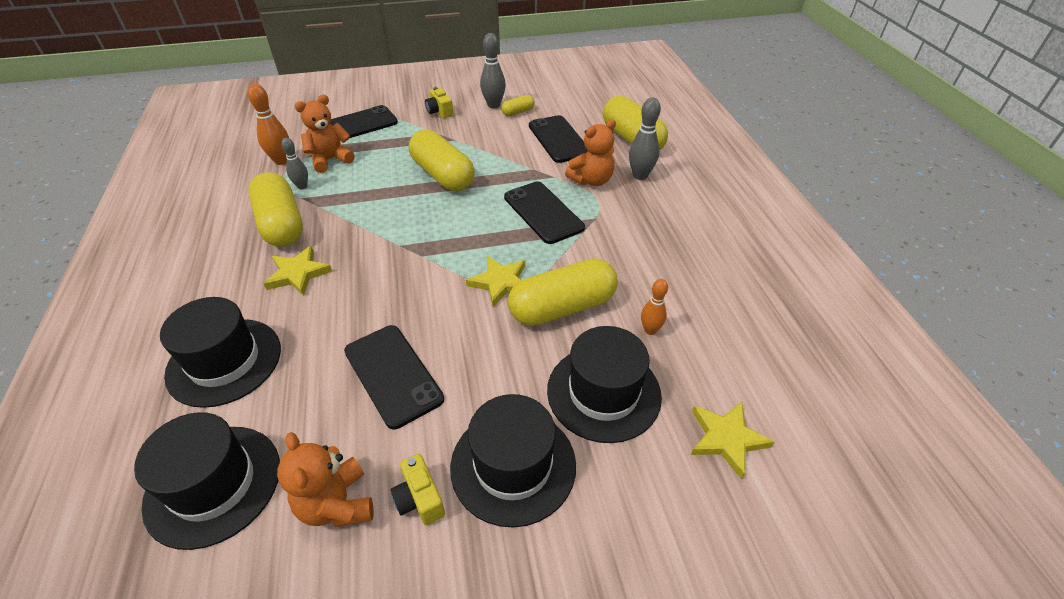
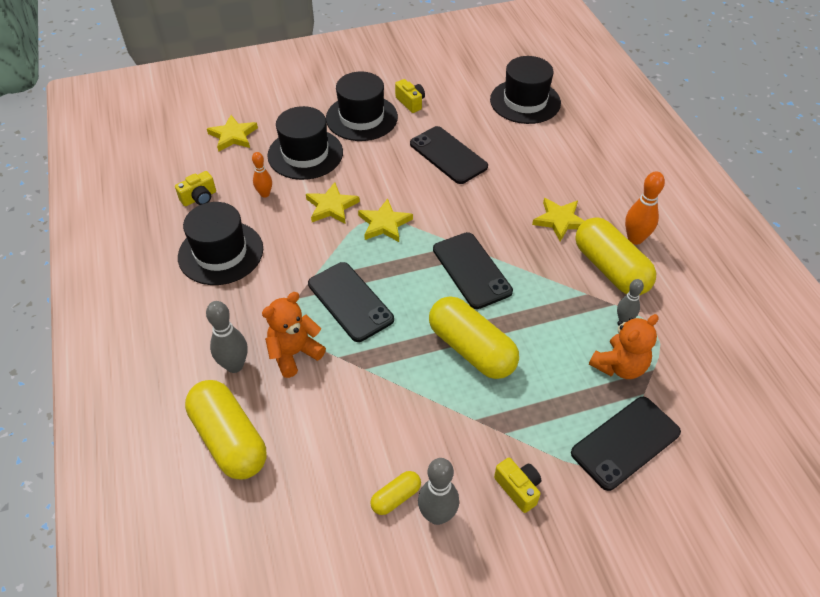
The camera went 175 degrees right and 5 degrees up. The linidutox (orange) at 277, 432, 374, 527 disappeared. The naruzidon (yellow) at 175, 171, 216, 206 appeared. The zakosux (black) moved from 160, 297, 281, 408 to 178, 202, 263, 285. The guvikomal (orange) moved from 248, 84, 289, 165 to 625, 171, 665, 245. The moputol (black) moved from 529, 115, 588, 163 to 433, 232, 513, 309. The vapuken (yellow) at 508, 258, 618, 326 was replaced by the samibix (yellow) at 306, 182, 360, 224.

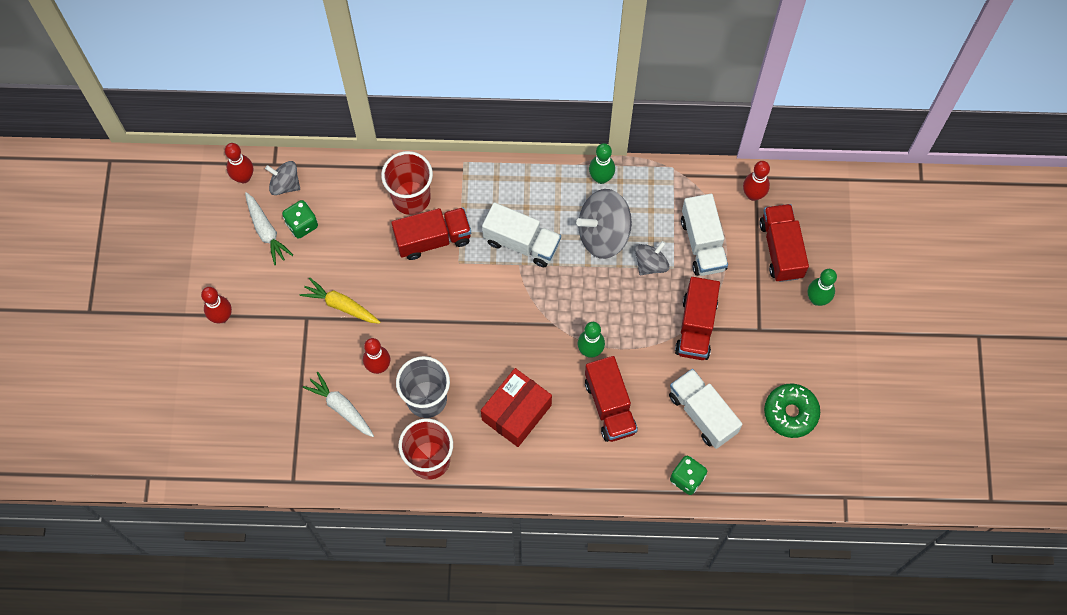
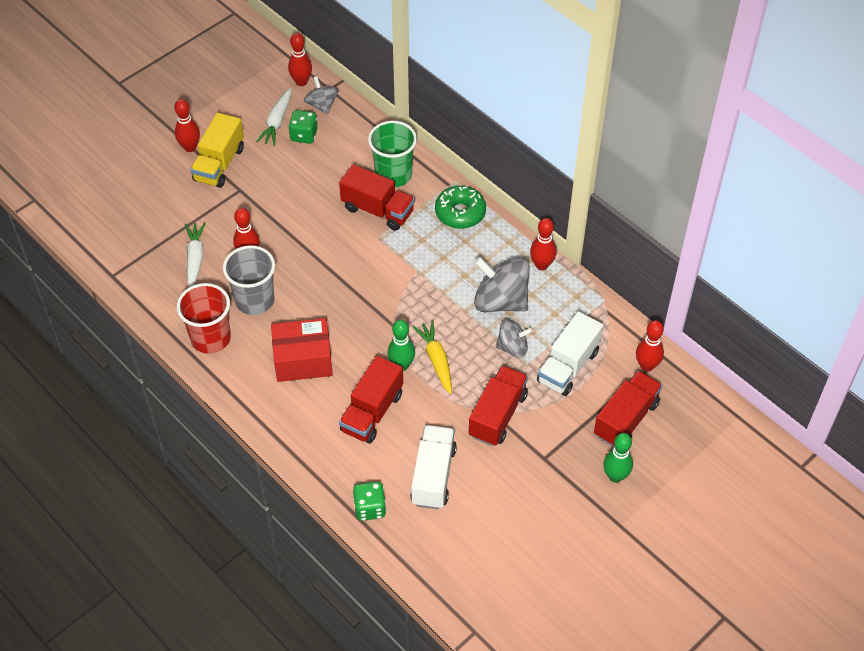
The camera went 45 degrees right and 15 degrees down. The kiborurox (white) at 482, 202, 561, 267 disappeared. The kiborurox (yellow) at 190, 113, 244, 188 appeared. The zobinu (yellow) moved from 300, 278, 381, 324 to 413, 321, 452, 394. The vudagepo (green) moved from 764, 384, 820, 438 to 435, 185, 486, 229. The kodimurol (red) at 381, 151, 433, 215 became the kodimurol (green) at 368, 121, 417, 187. The guvikomal (green) at 589, 143, 615, 184 became the guvikomal (red) at 530, 218, 557, 270. The kiborurox (red) at 675, 277, 720, 360 turned 150 degrees clockwise.

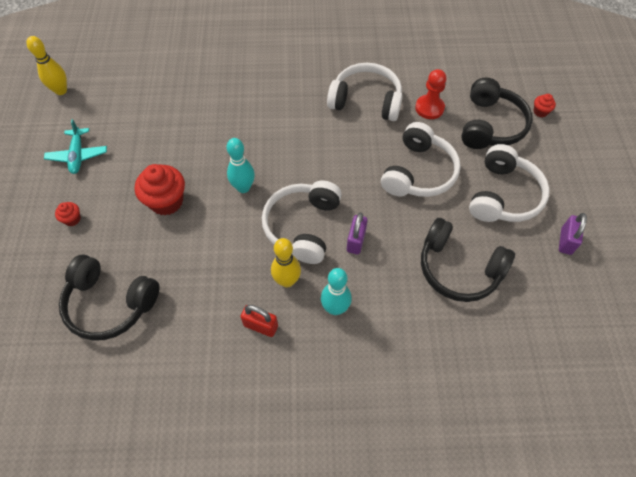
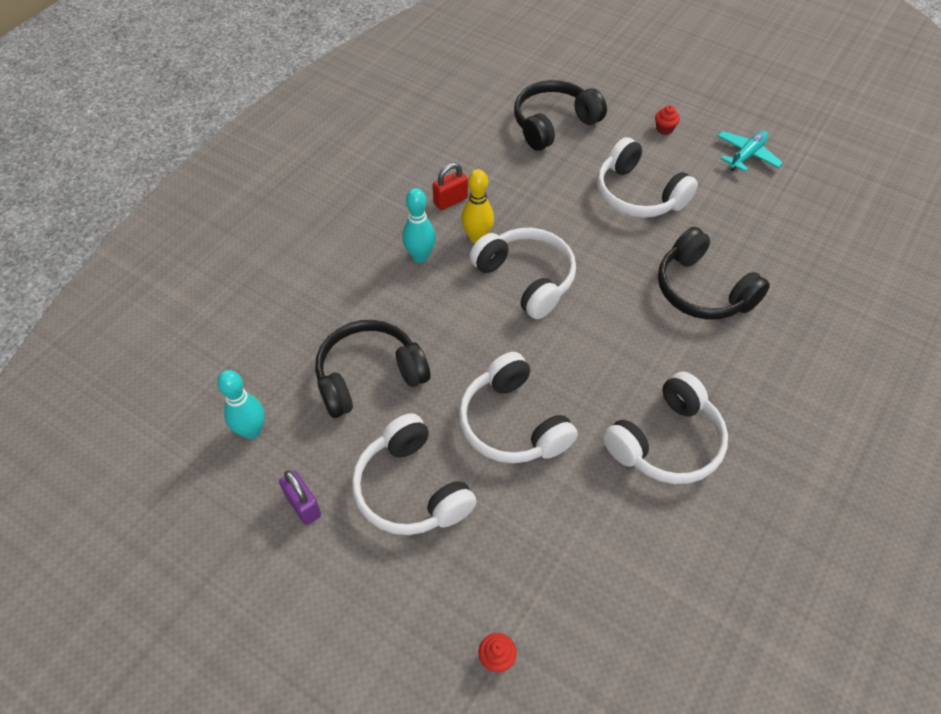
The camera went 125 degrees right and 5 degrees down. The guvikomal (yellow) at 26, 36, 67, 95 disappeared. The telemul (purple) at 347, 213, 368, 254 disappeared. The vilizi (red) at 415, 69, 447, 119 disappeared. The guvikomal (turquoise) moved from 227, 138, 255, 193 to 217, 370, 265, 439. The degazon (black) moved from 461, 77, 533, 149 to 658, 227, 770, 320. The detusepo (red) at 135, 164, 185, 216 was replaced by the degazon (white) at 597, 137, 698, 218. The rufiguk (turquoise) at 44, 119, 107, 174 turned 105 degrees clockwise.

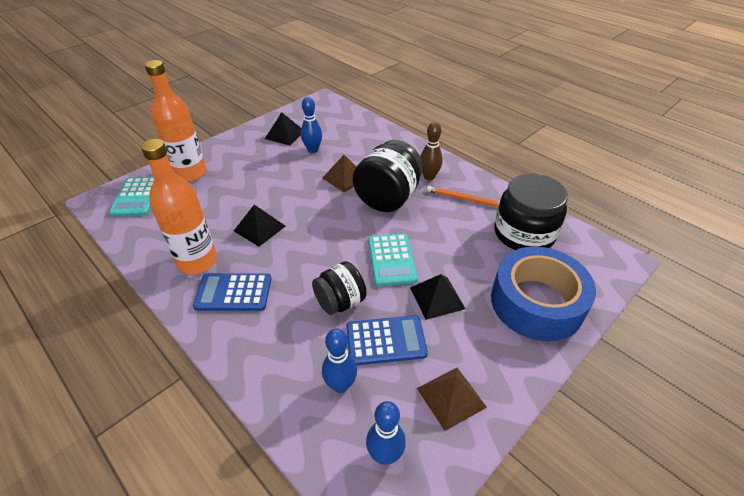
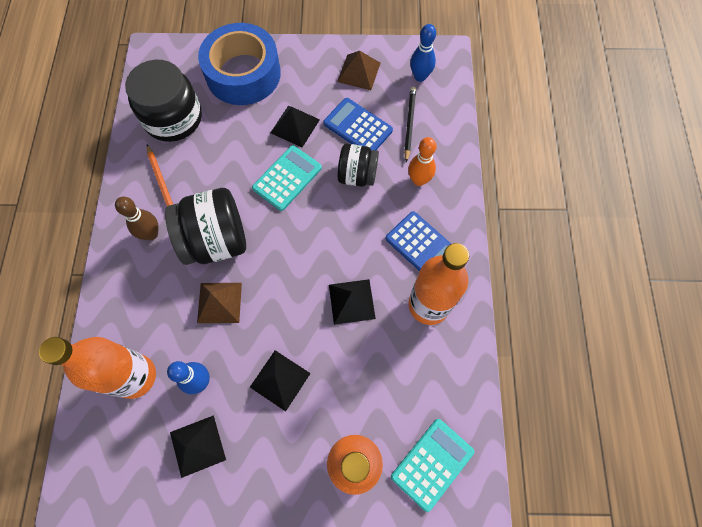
The camera went 135 degrees left and 25 degrees up. The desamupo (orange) at 39, 337, 156, 399 appeared. The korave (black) at 250, 350, 311, 412 appeared. The guvikomal (orange) at 408, 137, 437, 186 appeared. The guvikomal (blue) at 322, 329, 357, 393 was replaced by the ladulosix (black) at 404, 87, 416, 163.

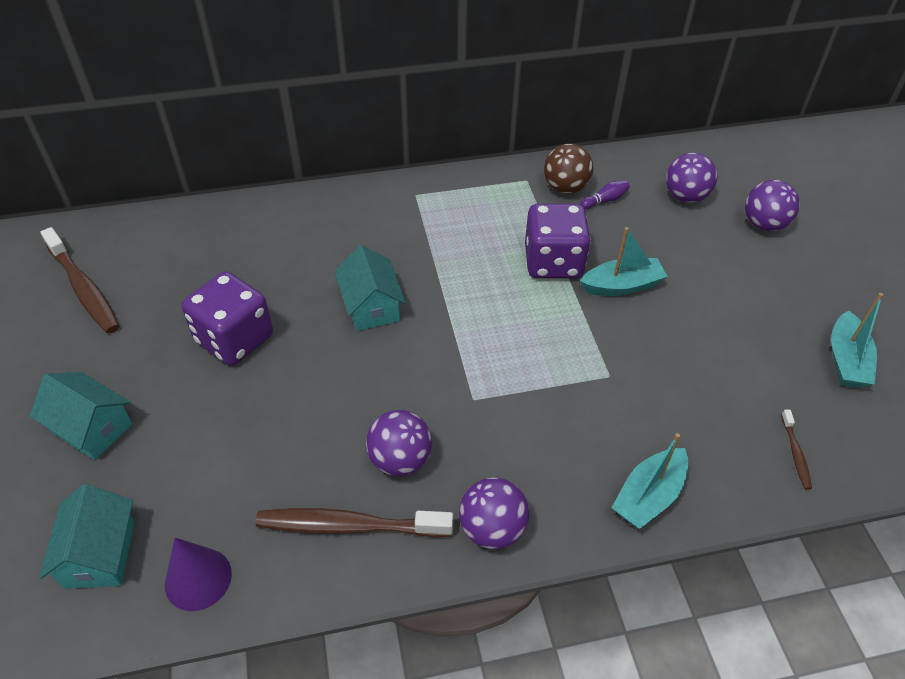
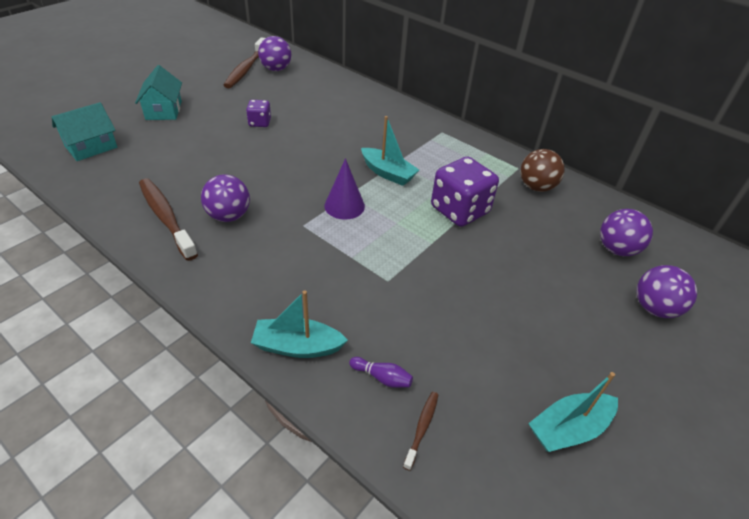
The camera went 50 degrees right and 5 degrees down. The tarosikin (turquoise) at 335, 245, 406, 331 disappeared. The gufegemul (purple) moved from 165, 538, 232, 611 to 324, 158, 365, 219. The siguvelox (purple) moved from 459, 477, 529, 549 to 258, 36, 291, 71. The guvikomal (purple) moved from 580, 180, 630, 209 to 349, 357, 413, 388. The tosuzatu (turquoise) moved from 580, 227, 668, 296 to 361, 116, 419, 186. The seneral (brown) at 781, 410, 812, 490 turned 150 degrees clockwise. The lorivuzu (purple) at 182, 271, 273, 366 changed to 0.52 times the size.

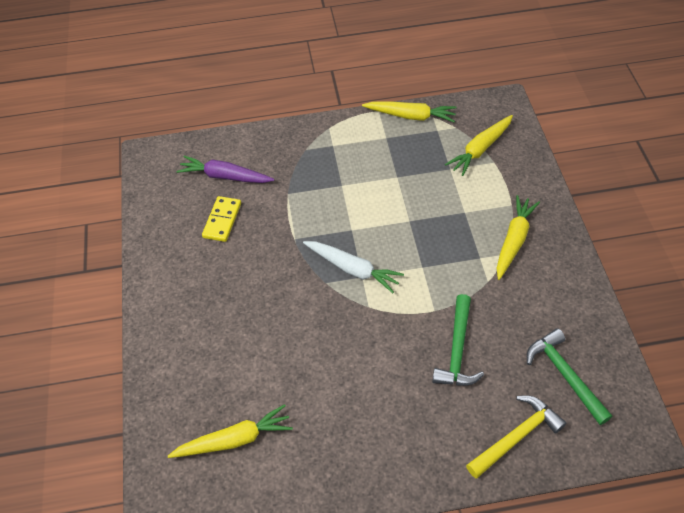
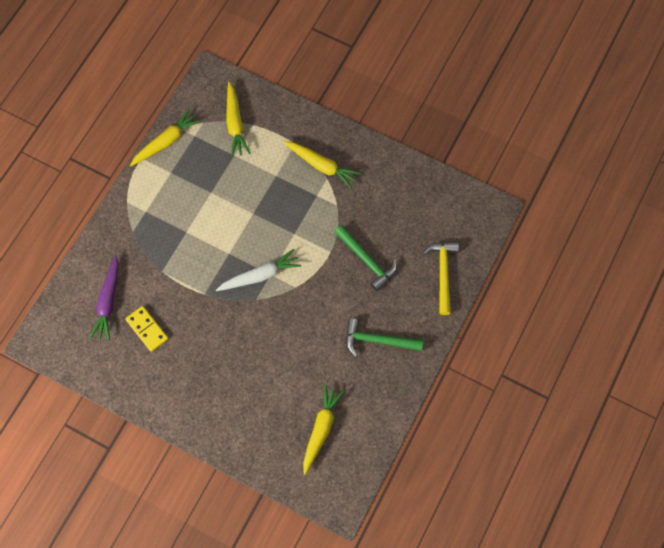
The camera went 55 degrees left and 15 degrees up. The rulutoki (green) moved from 527, 328, 612, 425 to 346, 319, 423, 357. The zobinu (purple) at 176, 156, 274, 183 turned 45 degrees counterclockwise. The zobinu (yellow) at 497, 195, 540, 280 turned 150 degrees clockwise.

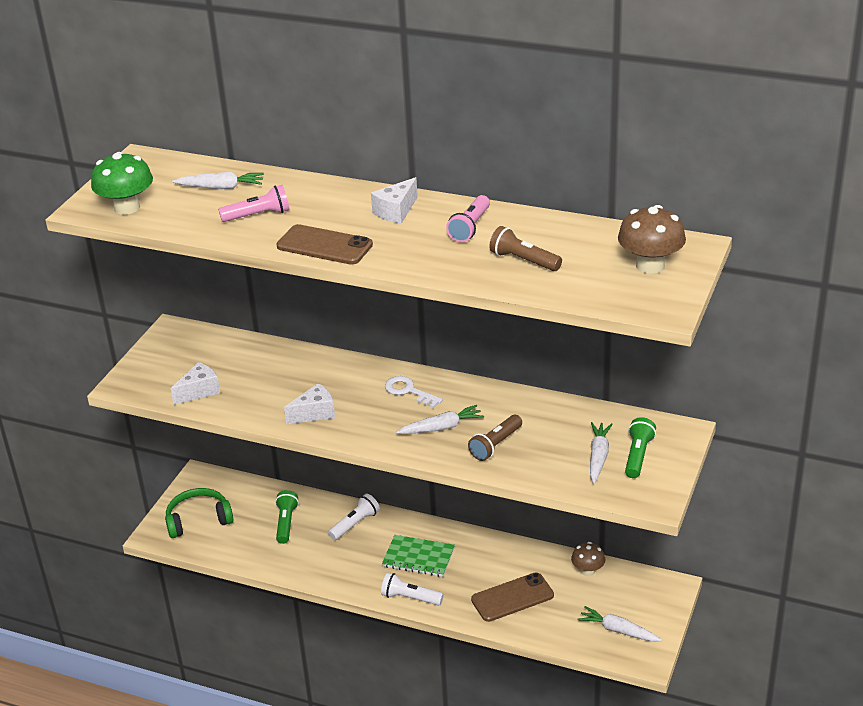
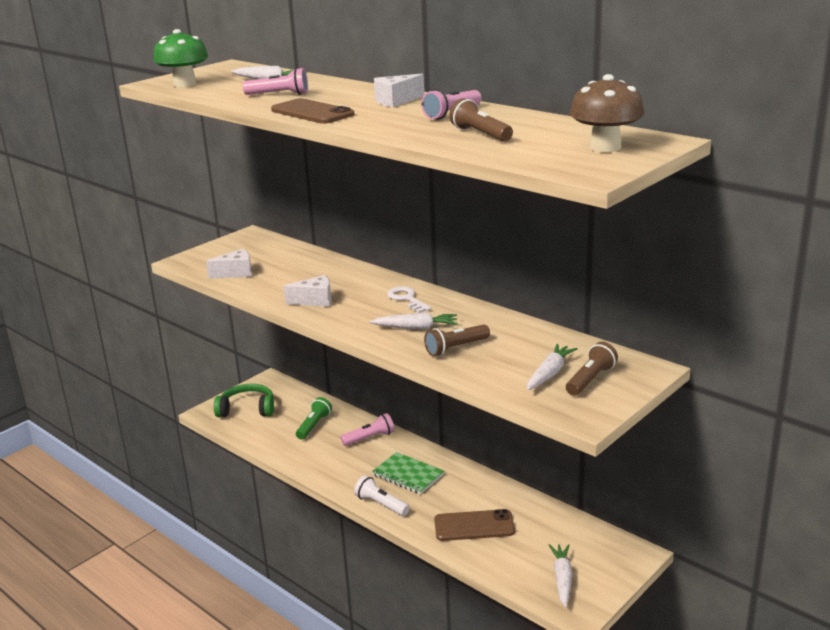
The camera went 20 degrees right and 10 degrees down. The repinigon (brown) at 571, 542, 605, 576 disappeared. The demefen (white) at 328, 494, 380, 540 became the demefen (pink) at 341, 413, 394, 446. The demefen (green) at 625, 417, 656, 478 became the demefen (brown) at 566, 342, 618, 396. The zobinu (white) at 577, 606, 662, 642 turned 45 degrees clockwise.

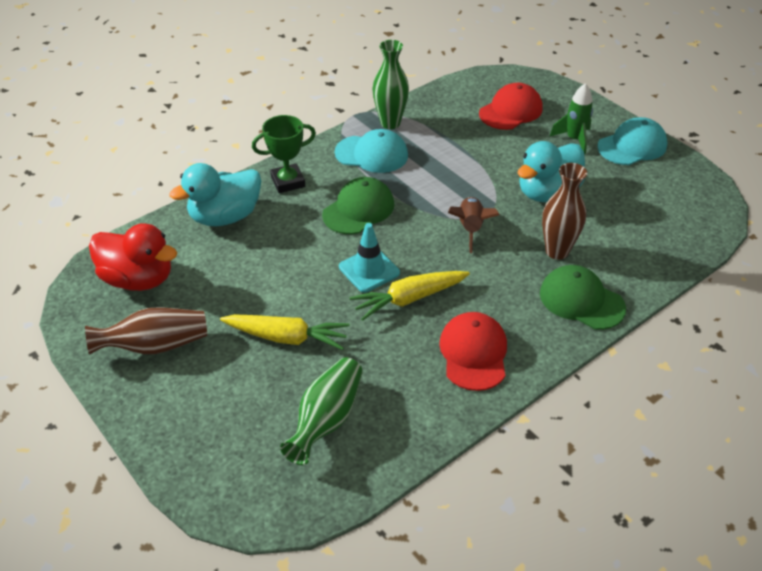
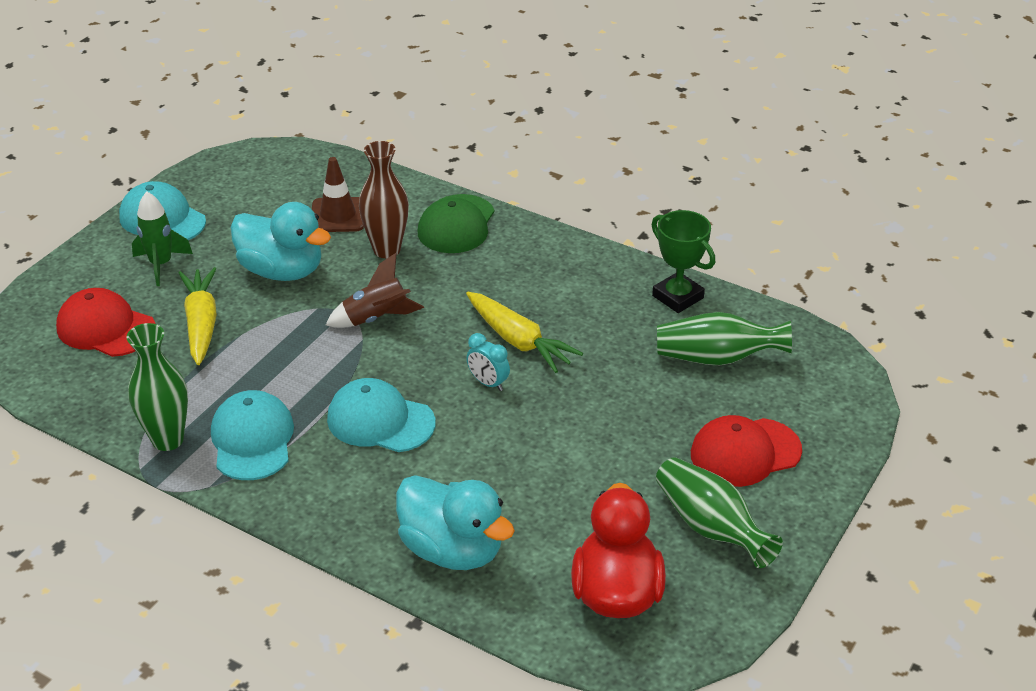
The camera went 110 degrees left and 5 degrees down. The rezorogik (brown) at 312, 157, 364, 232 appeared. The zobinu (yellow) moved from 220, 314, 350, 350 to 178, 267, 217, 365. The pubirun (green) moved from 252, 115, 316, 193 to 652, 210, 715, 313. The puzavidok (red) moved from 439, 312, 507, 391 to 691, 415, 802, 487. The rezorogik (turquoise) at 339, 223, 400, 292 was replaced by the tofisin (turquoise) at 466, 333, 510, 391. The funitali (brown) at 85, 307, 207, 355 became the funitali (green) at 656, 457, 783, 568. The puzavidok (green) at 322, 177, 394, 234 became the puzavidok (turquoise) at 327, 378, 435, 452.

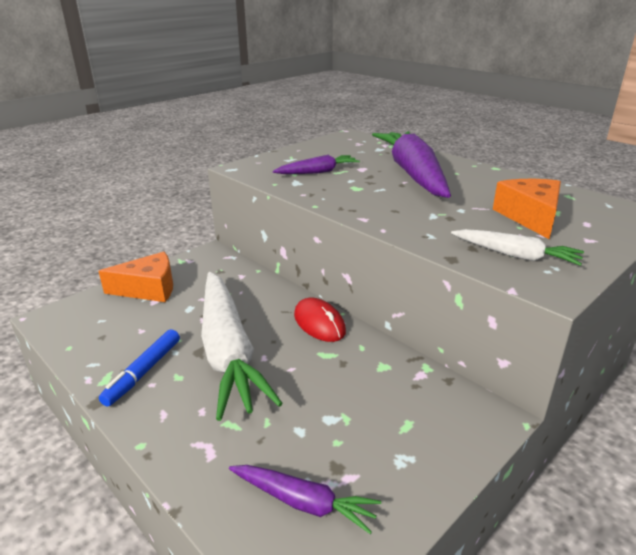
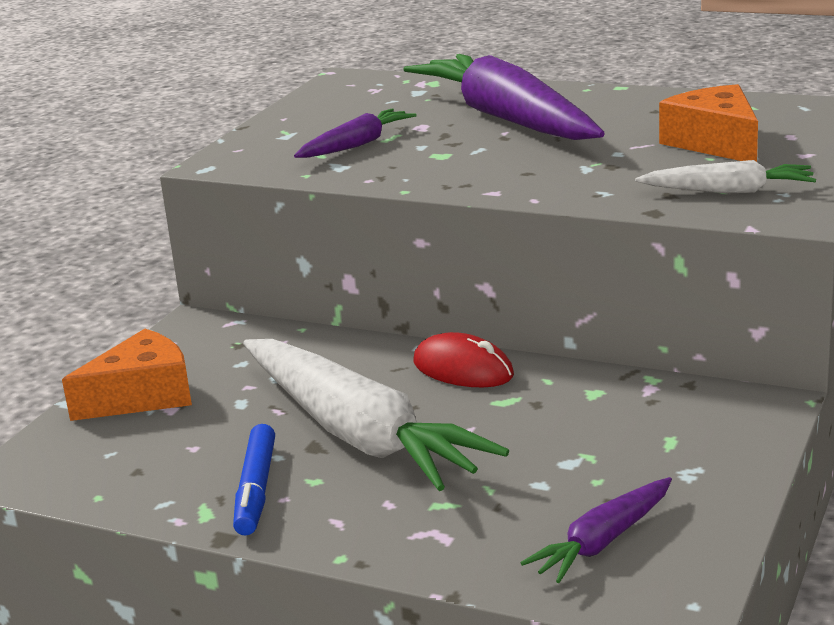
The camera went 20 degrees left and 5 degrees down. The zobinu (purple) at 229, 465, 381, 534 turned 135 degrees clockwise.

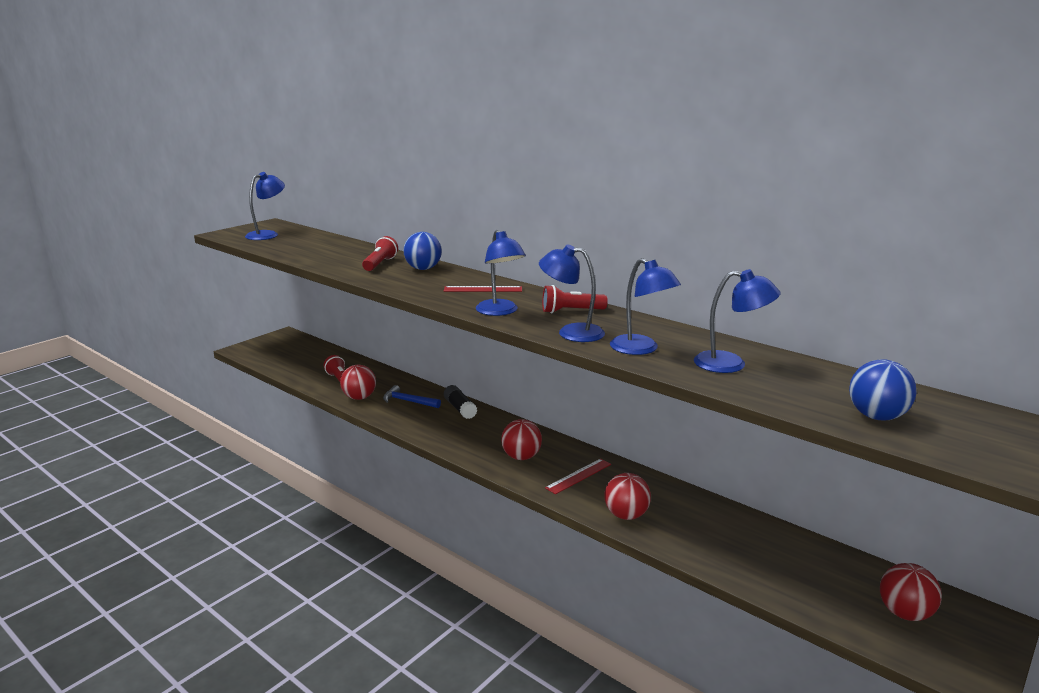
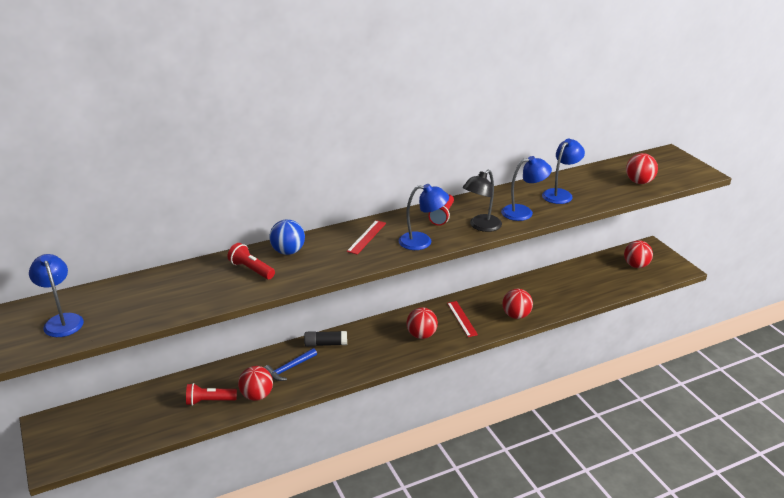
The camera went 65 degrees left and 10 degrees up. The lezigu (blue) at 539, 244, 605, 342 became the lezigu (black) at 463, 170, 502, 232. The siguvelox (blue) at 849, 359, 916, 420 became the siguvelox (red) at 626, 153, 658, 184.

